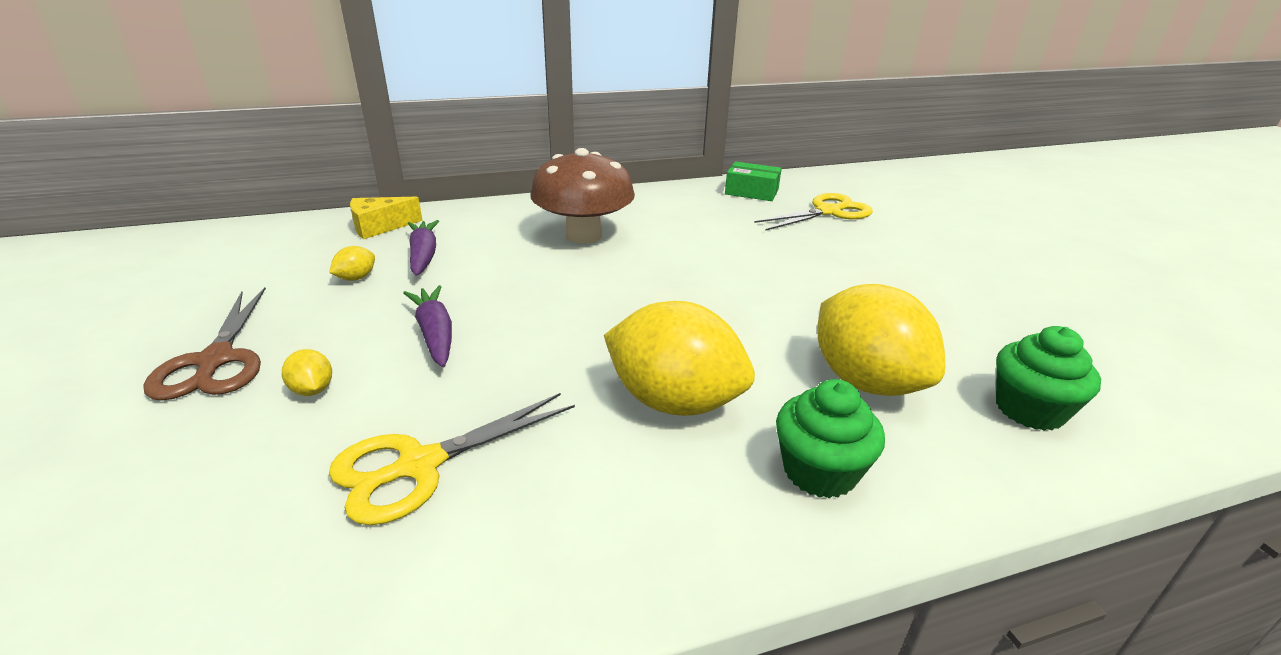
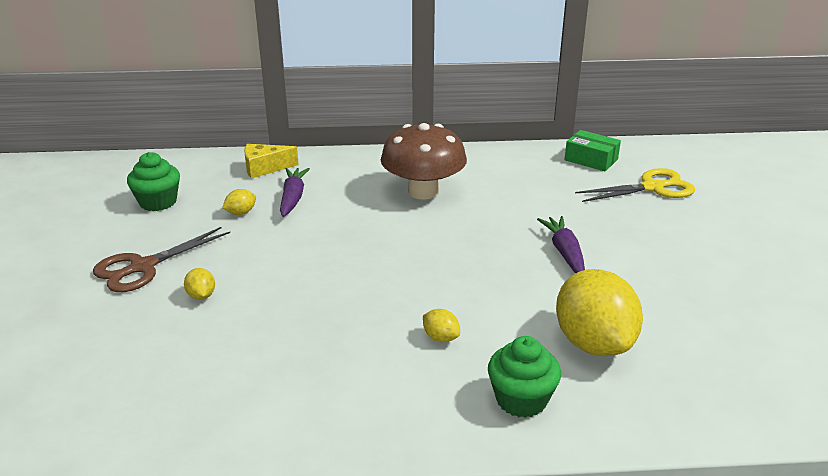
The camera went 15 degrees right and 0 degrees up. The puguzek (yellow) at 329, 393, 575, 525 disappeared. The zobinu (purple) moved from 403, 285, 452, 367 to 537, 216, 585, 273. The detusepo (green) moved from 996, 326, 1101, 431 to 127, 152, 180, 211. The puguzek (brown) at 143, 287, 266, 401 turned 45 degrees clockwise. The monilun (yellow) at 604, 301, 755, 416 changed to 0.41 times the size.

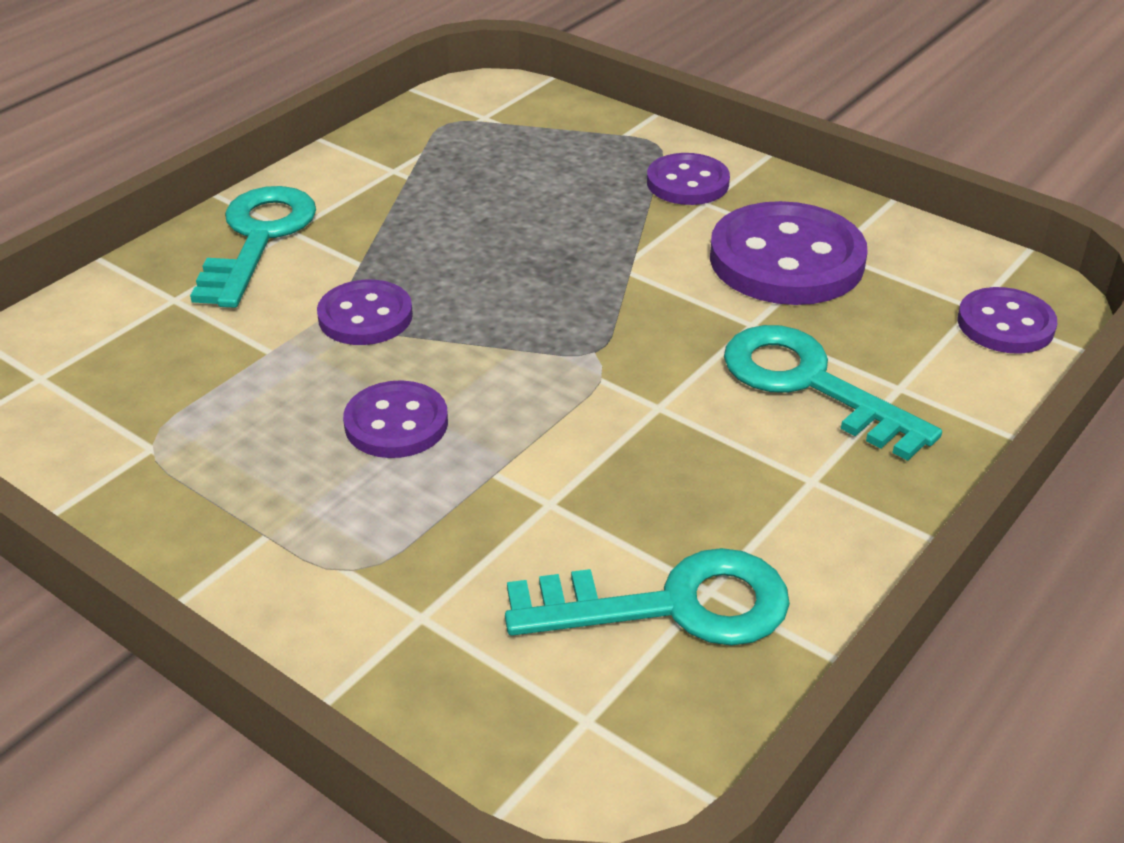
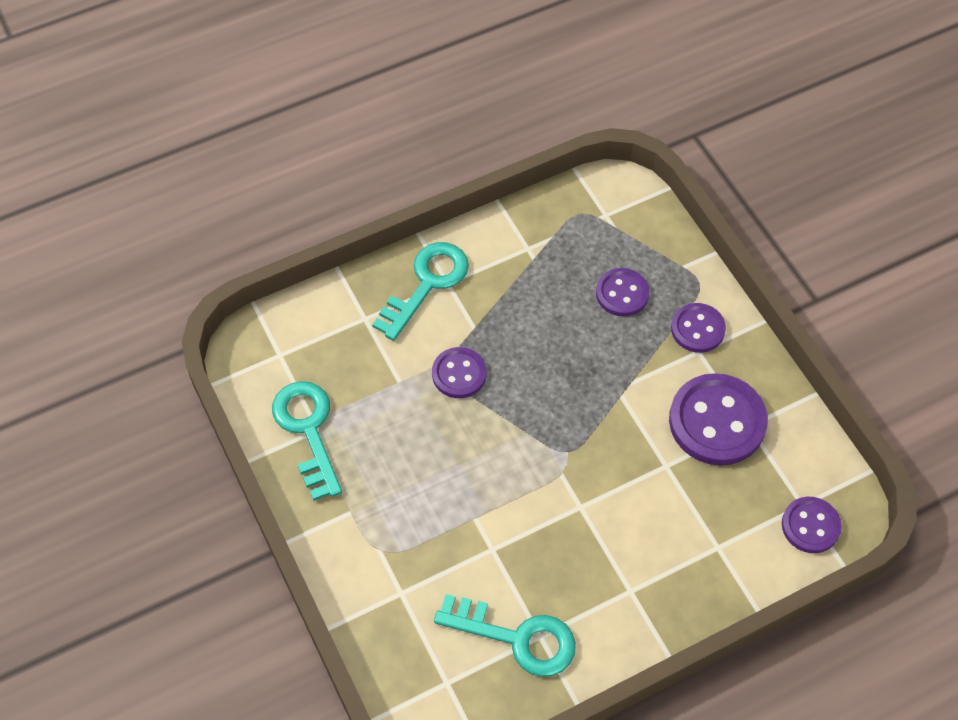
The camera went 25 degrees right and 20 degrees up. The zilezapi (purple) moved from 343, 380, 448, 458 to 596, 268, 650, 317. The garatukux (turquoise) moved from 724, 325, 942, 461 to 272, 381, 342, 501.

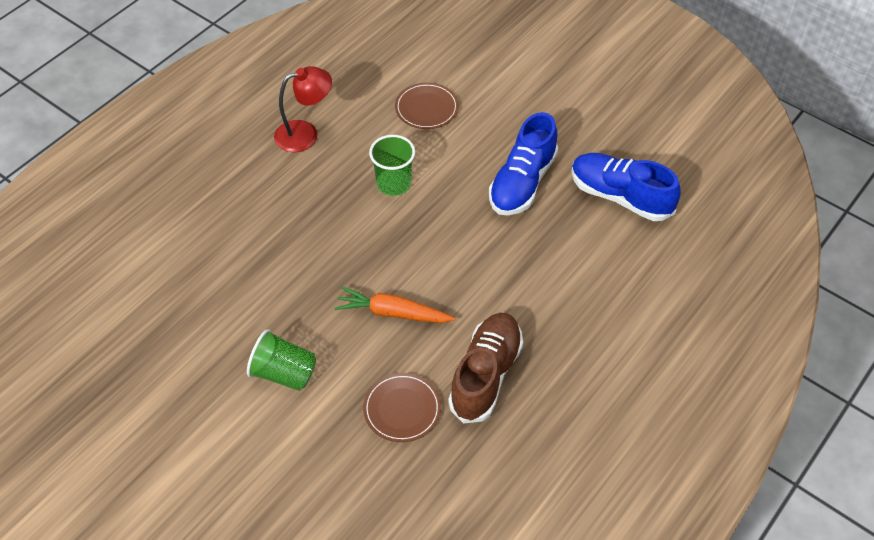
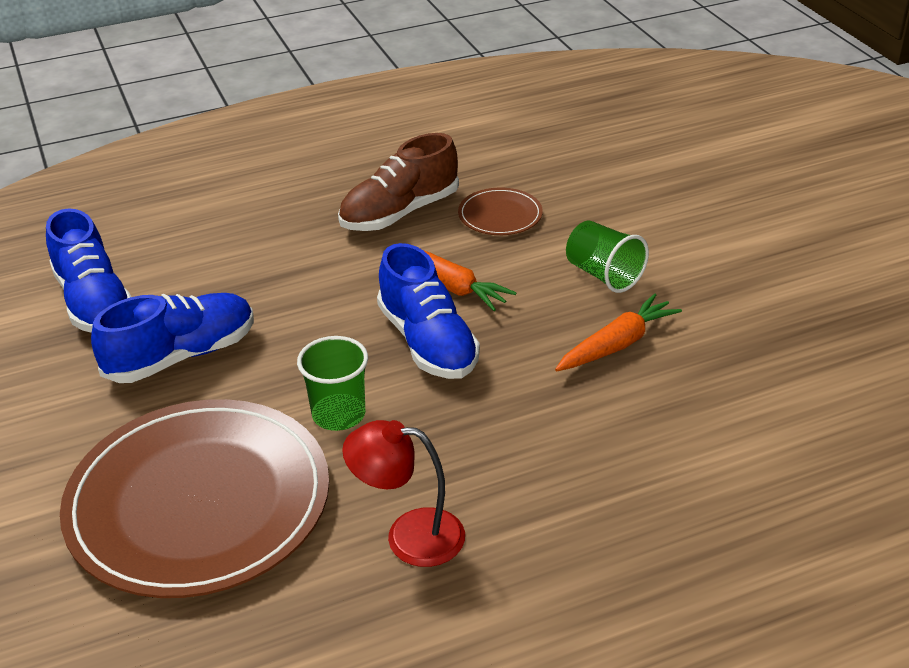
The camera went 150 degrees left and 15 degrees down. The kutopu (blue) at 377, 243, 480, 379 appeared. The zobinu (orange) at 555, 293, 682, 371 appeared. The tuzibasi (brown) at 395, 82, 459, 129 changed to 2.36 times the size.

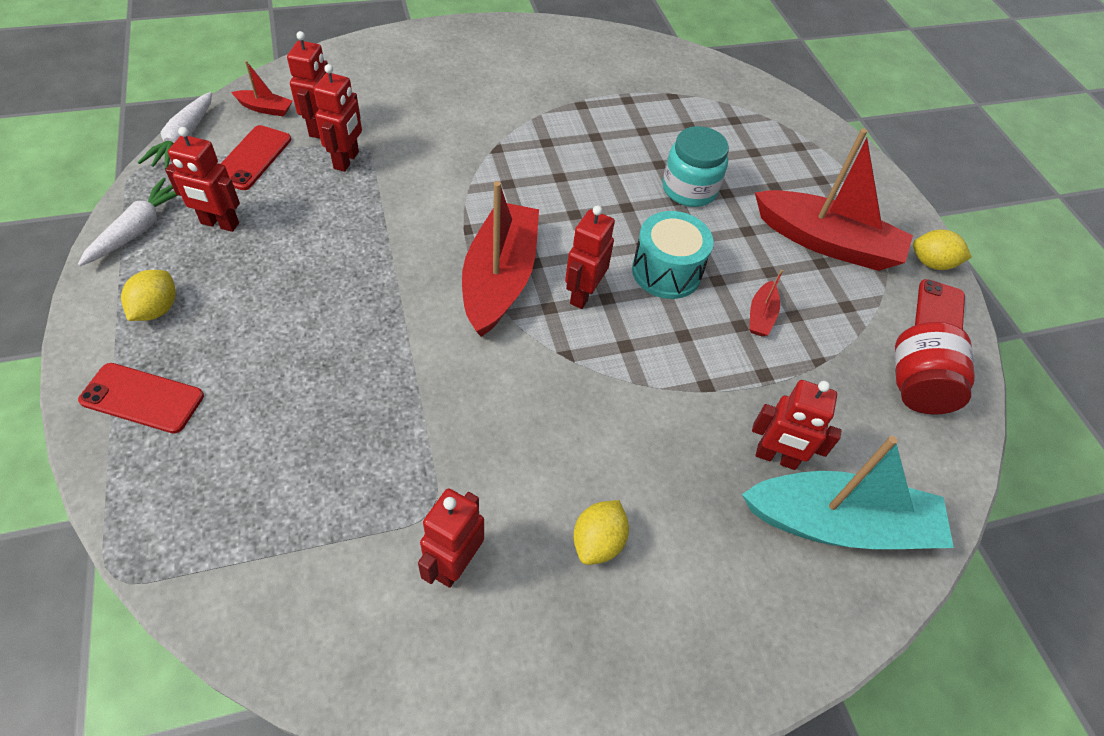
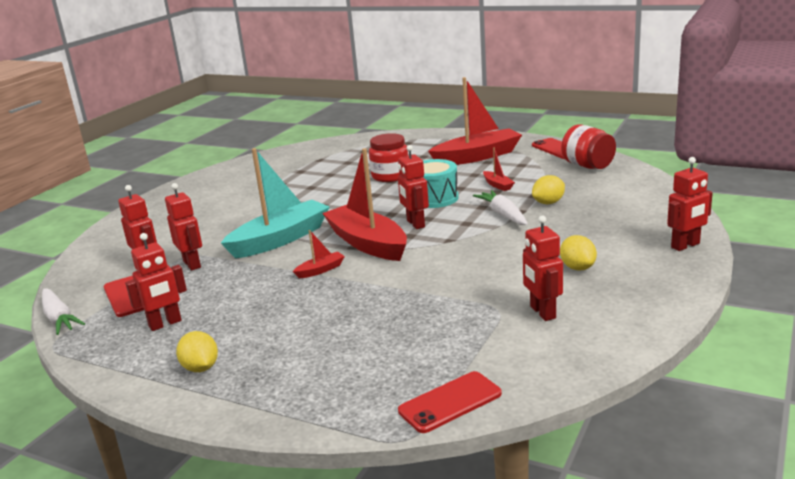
The camera went 40 degrees left and 30 degrees down. The zobinu (white) moved from 78, 178, 178, 266 to 473, 190, 528, 225. The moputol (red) moved from 78, 363, 204, 434 to 398, 371, 502, 433. The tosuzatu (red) moved from 232, 60, 293, 117 to 293, 230, 345, 278. The tosuzatu (turquoise) moved from 742, 436, 954, 549 to 221, 148, 330, 259. The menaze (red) moved from 752, 380, 842, 470 to 667, 157, 713, 251. The monilun (yellow) moved from 913, 230, 972, 270 to 532, 175, 565, 204. The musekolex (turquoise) at 662, 126, 729, 207 became the musekolex (red) at 369, 133, 409, 182.

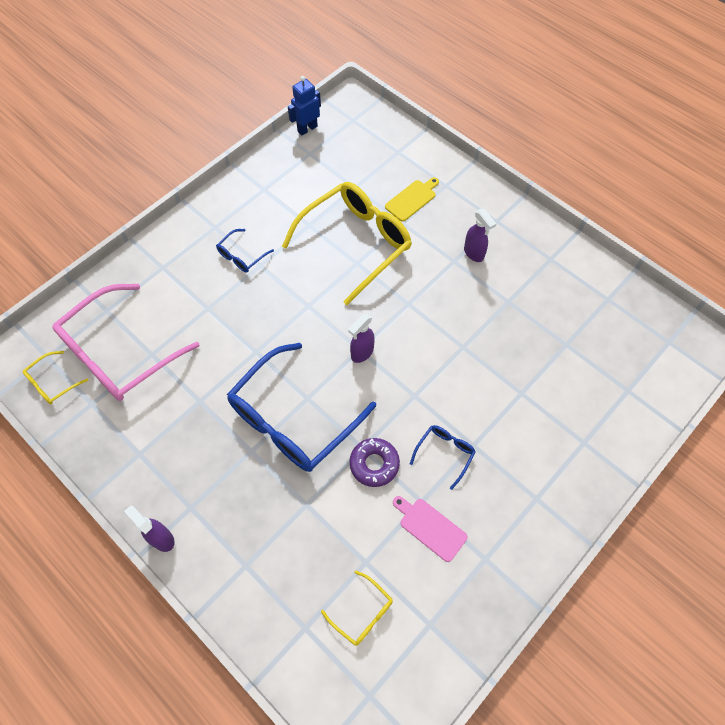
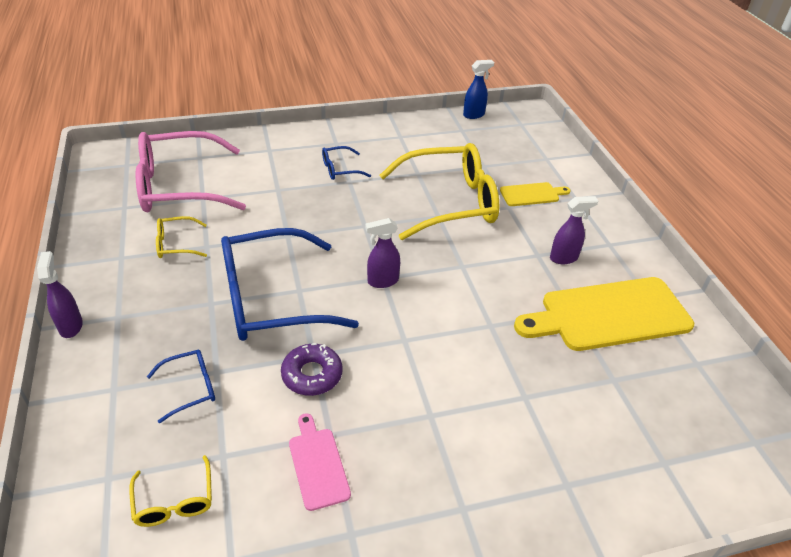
The camera went 30 degrees right and 20 degrees down. The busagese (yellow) at 514, 277, 694, 351 appeared. The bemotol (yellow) moved from 23, 351, 88, 404 to 156, 216, 207, 258. The bemotol (blue) moved from 410, 425, 476, 490 to 147, 350, 215, 423. The menaze (blue) at 288, 76, 321, 135 was replaced by the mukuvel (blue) at 463, 60, 494, 119. The mukuvel (purple) at 464, 209, 496, 262 turned 105 degrees counterclockwise.

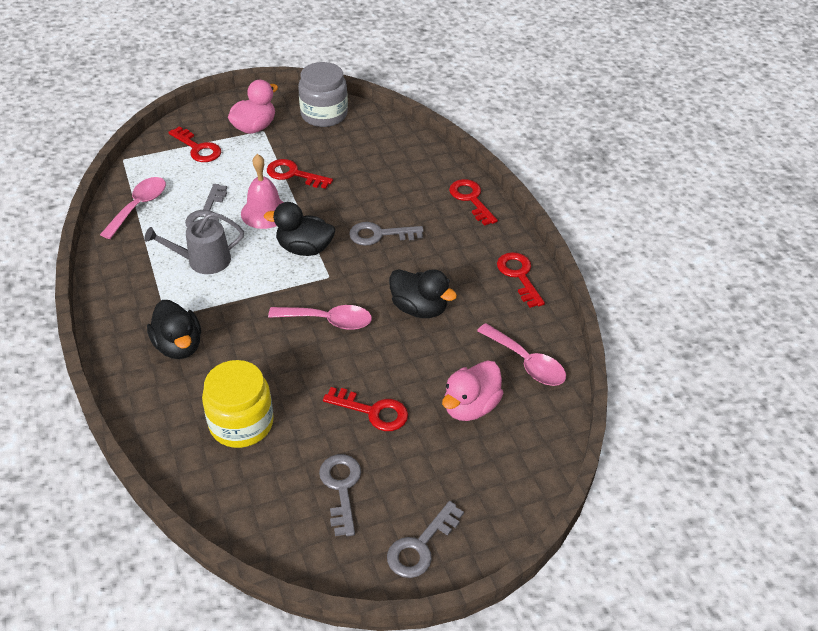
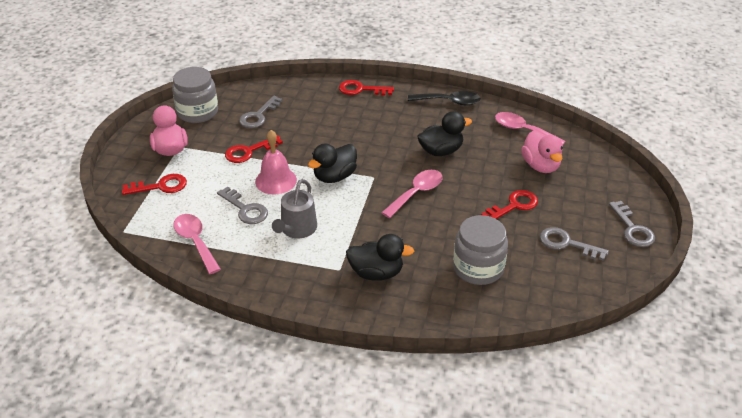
The camera went 55 degrees left and 5 degrees down. The garatukux (grey) moved from 349, 222, 424, 246 to 239, 96, 282, 128. The garatukux (red) at 497, 252, 545, 308 was replaced by the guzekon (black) at 408, 91, 481, 106. The musekolex (yellow) at 202, 360, 274, 448 became the musekolex (grey) at 453, 215, 508, 285. The guzekon (pink) at 477, 323, 566, 386 turned 135 degrees counterclockwise.

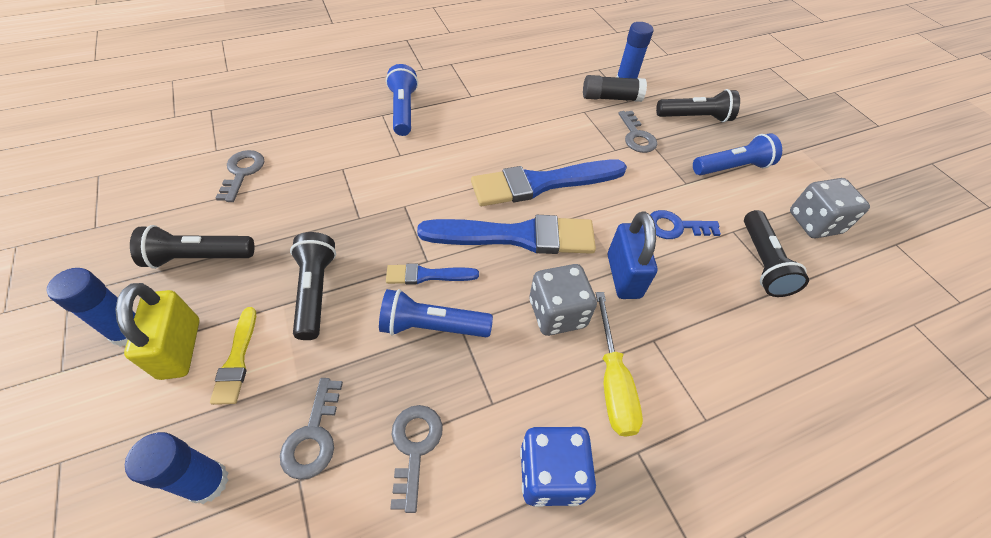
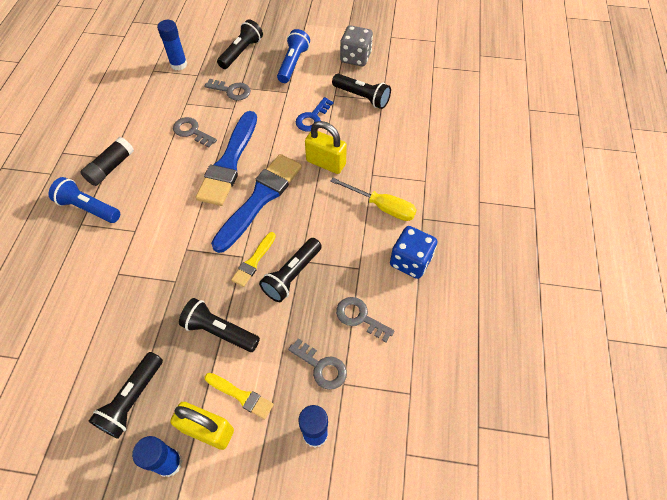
The camera went 55 degrees left and 5 degrees up. The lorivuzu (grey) at 530, 264, 597, 336 disappeared. The garatukux (grey) moved from 216, 150, 264, 202 to 173, 117, 217, 148. The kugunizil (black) moved from 583, 75, 647, 102 to 80, 137, 134, 186. The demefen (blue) at 379, 289, 493, 337 became the demefen (black) at 259, 238, 322, 302. The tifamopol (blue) at 386, 263, 479, 284 became the tifamopol (yellow) at 231, 232, 276, 287. The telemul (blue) at 608, 211, 657, 299 became the telemul (yellow) at 305, 121, 347, 174.

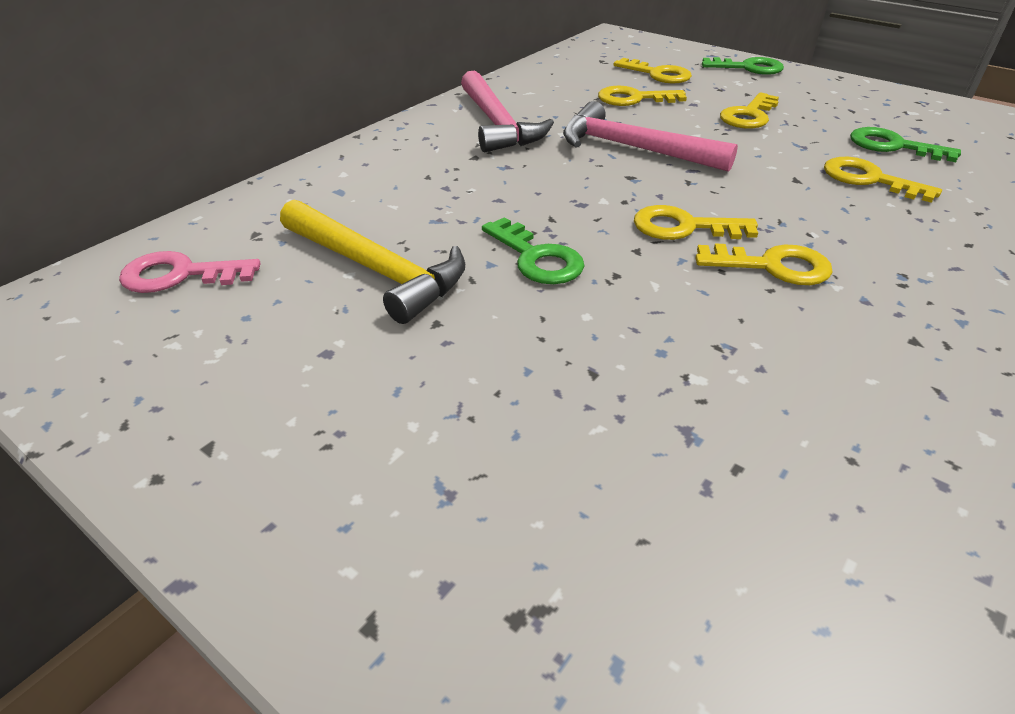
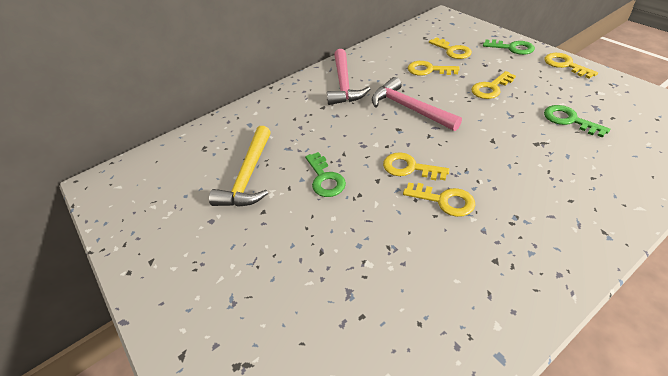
The camera went 20 degrees right and 5 degrees up. The garatukux (pink) at 119, 251, 261, 293 disappeared. The garatukux (yellow) moved from 824, 157, 942, 203 to 544, 53, 598, 79. The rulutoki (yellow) at 280, 200, 465, 324 turned 45 degrees clockwise.

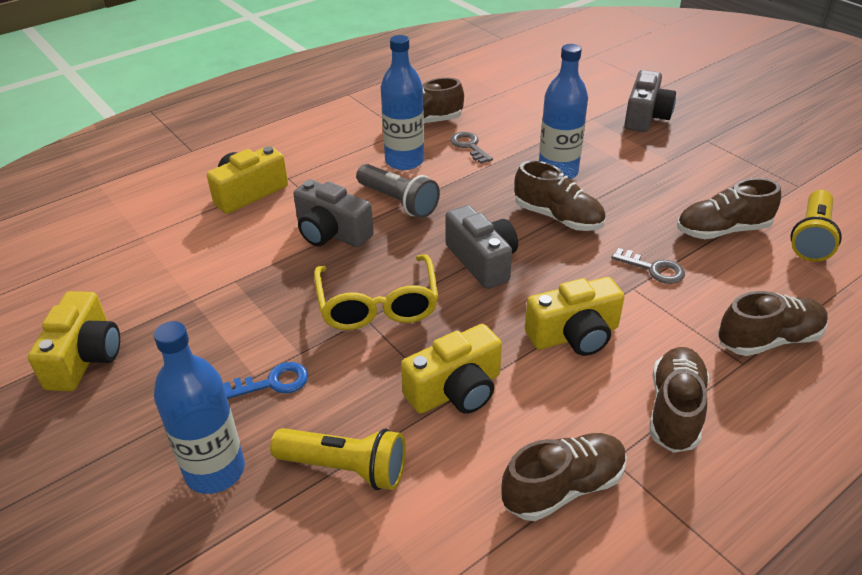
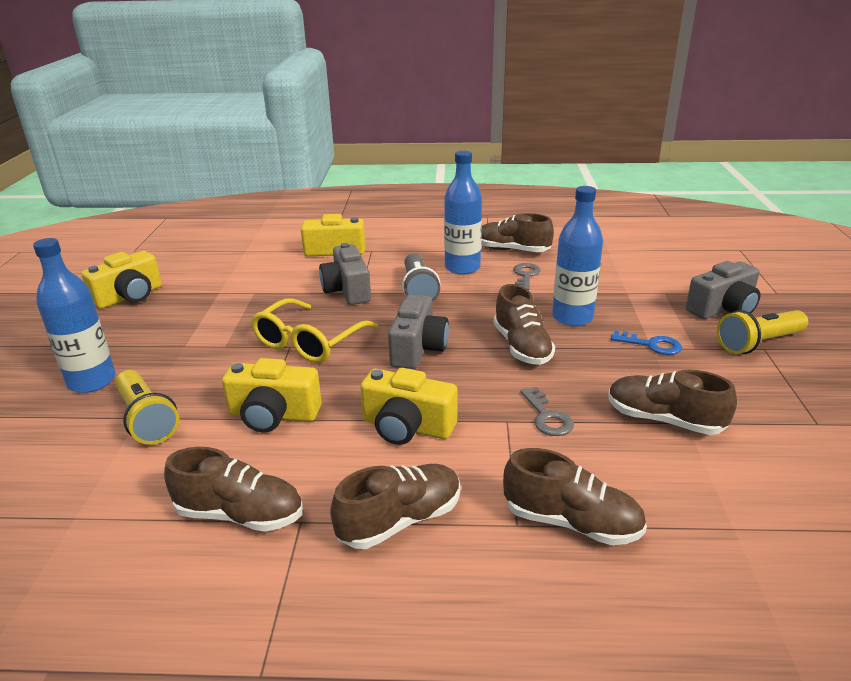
The camera went 40 degrees right and 10 degrees down. The garatukux (blue) moved from 223, 362, 308, 399 to 611, 331, 682, 355. The demefen (yellow) moved from 791, 190, 842, 262 to 717, 310, 808, 354.

